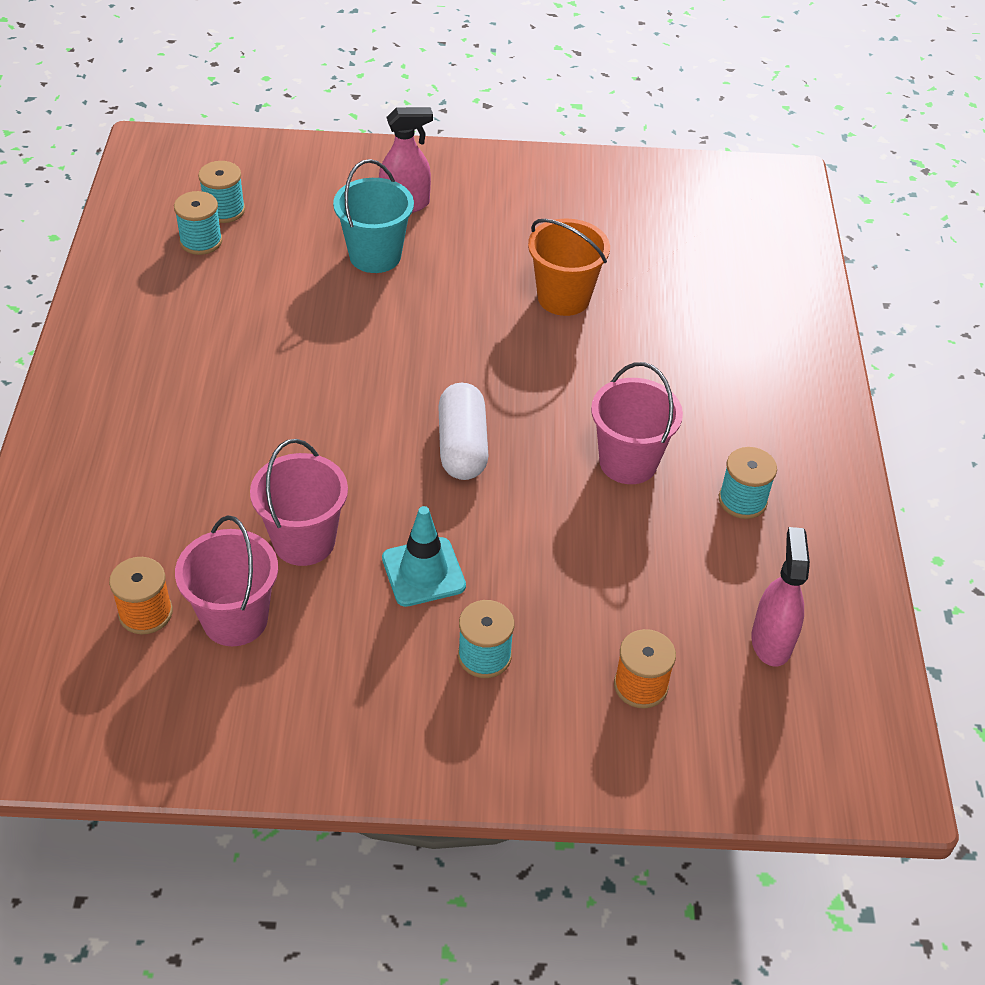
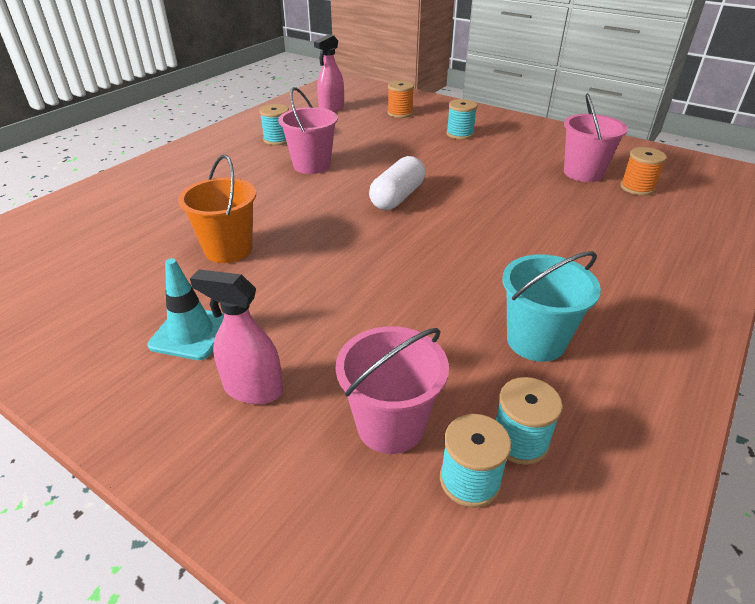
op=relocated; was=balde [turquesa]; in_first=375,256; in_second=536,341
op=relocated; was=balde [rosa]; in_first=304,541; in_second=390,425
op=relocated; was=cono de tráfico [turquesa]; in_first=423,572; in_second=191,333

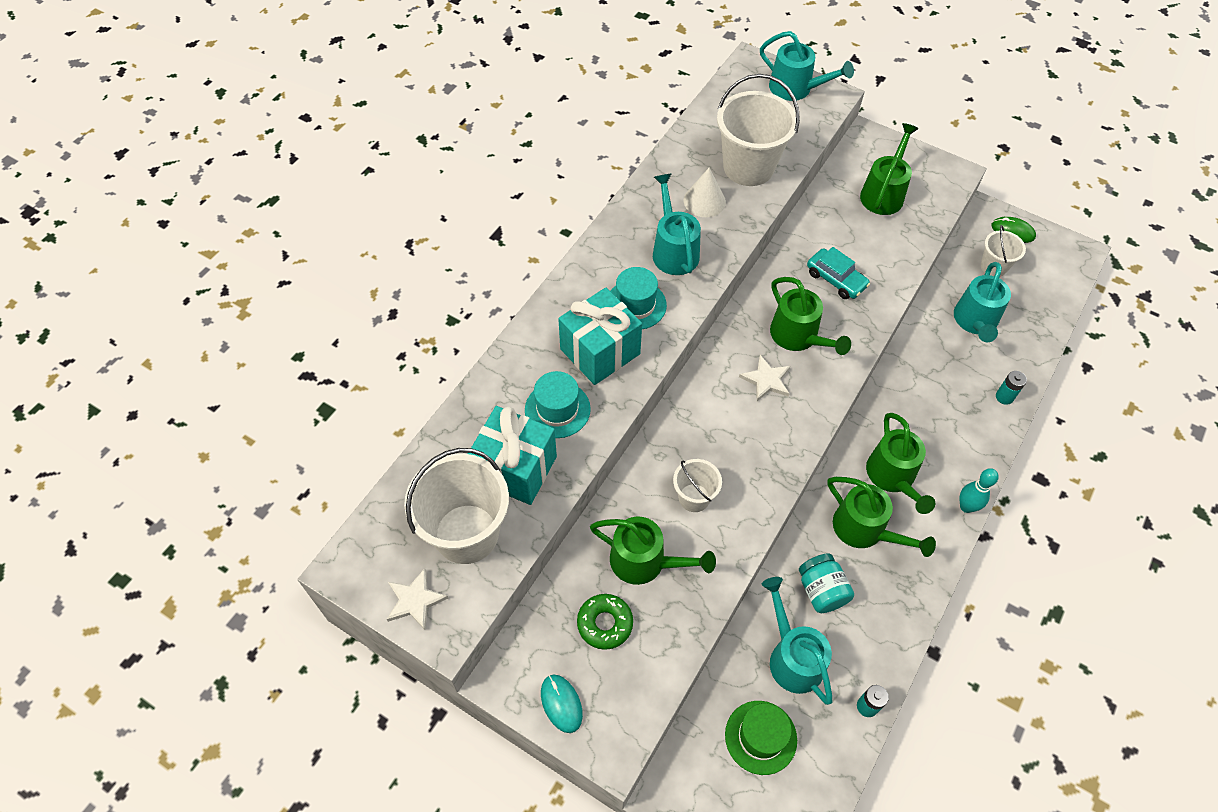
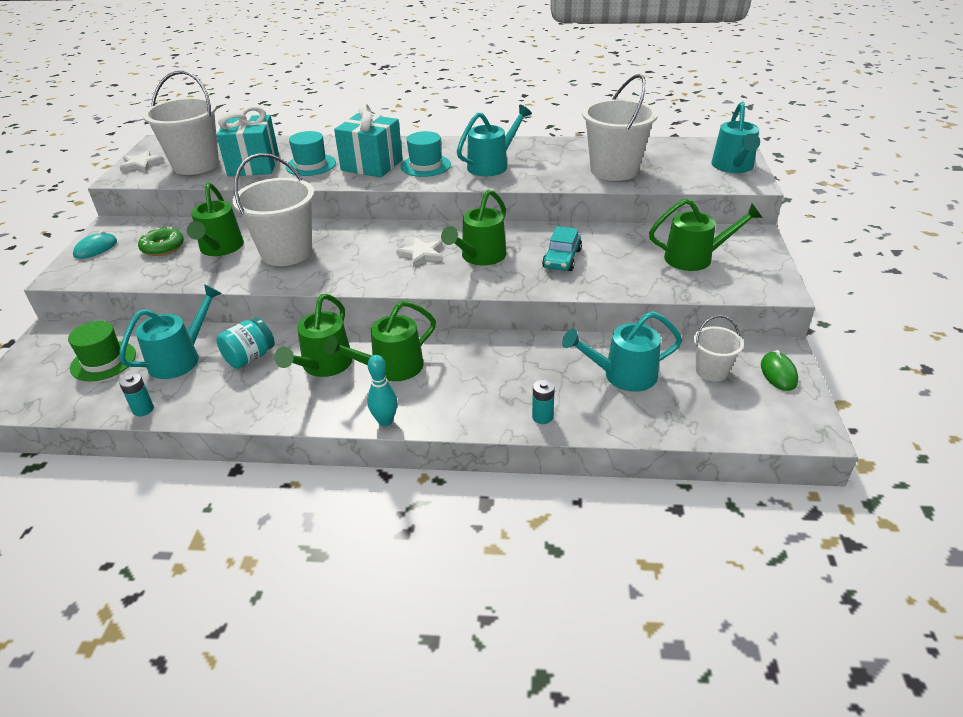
op=missing; was=cono [blanco]; in_first=704,201
op=size; was=balde [blanco]; in_first=694,498; in_second=286,252; ratio=1.91

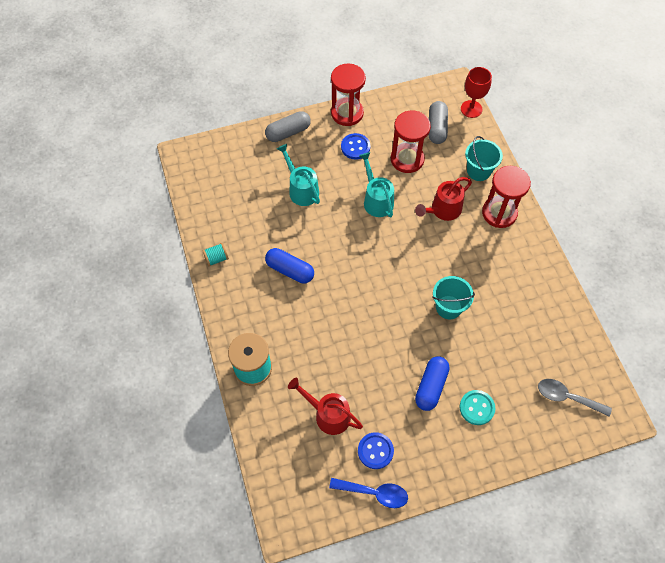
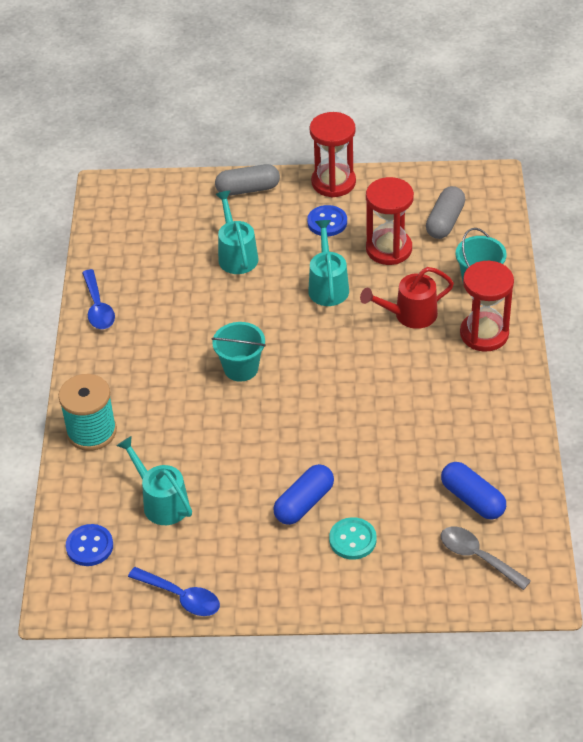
op=missing; was=copa [rojo]; in_first=471,109
op=exchanged; was=carrete [turquesa]; now=cuchara [azul]; in_first=216,258; in_second=98,307
op=relocated; was=cápsula [azul]; in_first=290,270; in_second=472,499
op=relocated; was=balde [turquesa]; in_first=448,307; in_second=241,368
op=colour; was=regadera [rojo]; now=regadera [turquesa]; in_first=327,414; in_second=161,502
op=relocated; was=botón [azul]; in_first=375,451; in_second=89,546

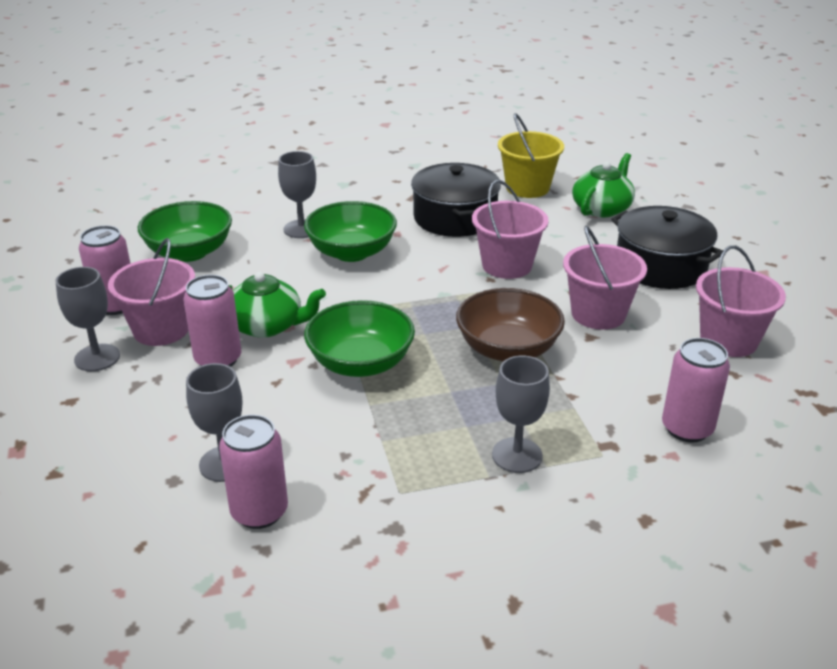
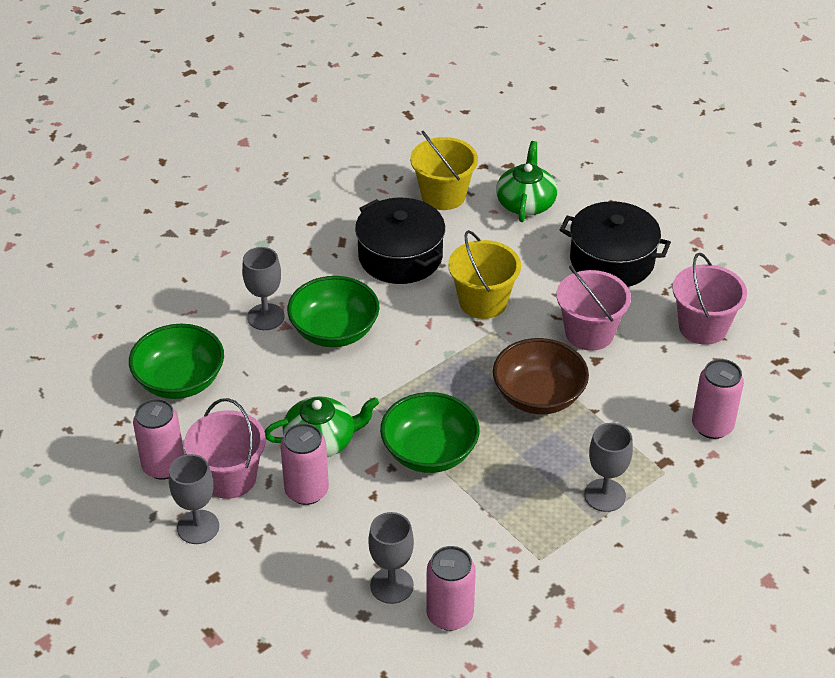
op=colour; was=balde [rosa]; now=balde [amarillo]; in_first=507,265; in_second=483,302

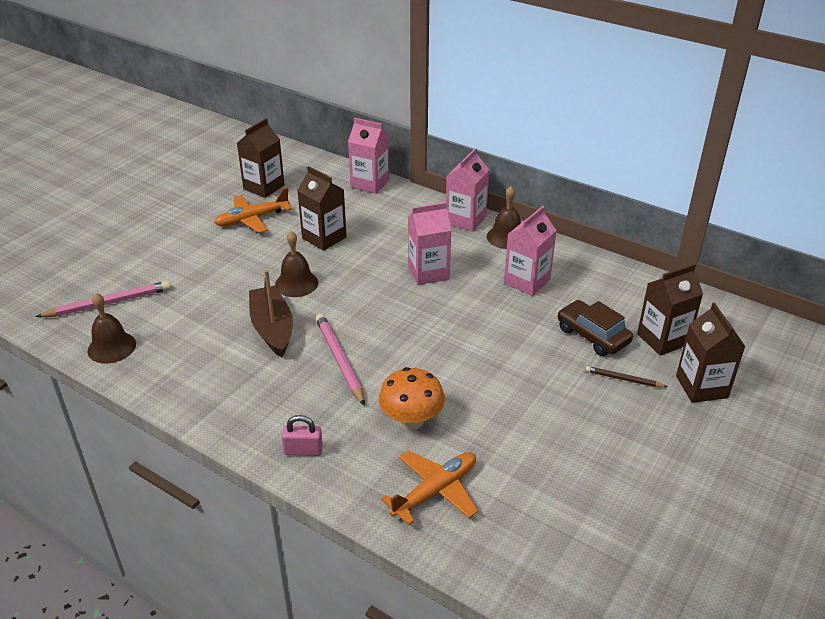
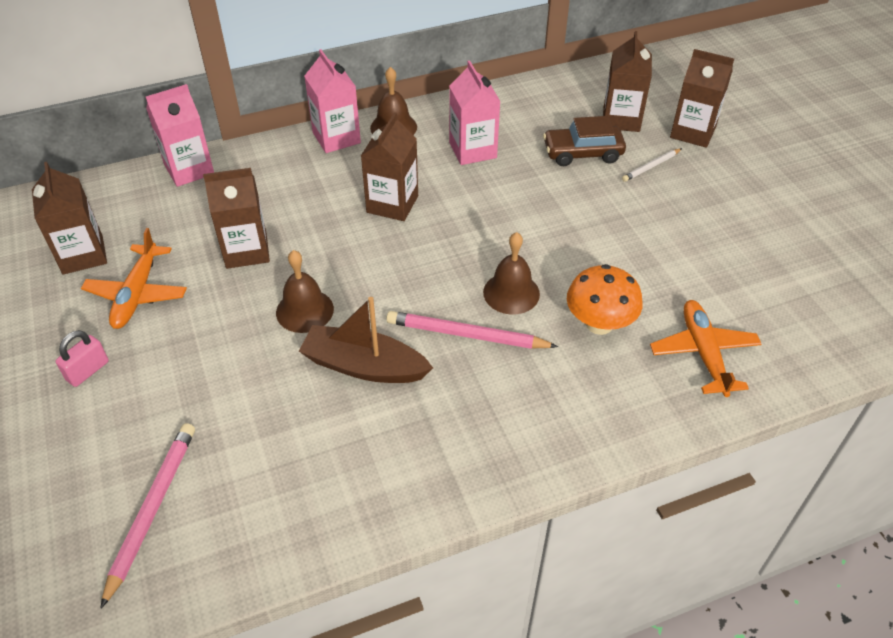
op=colour; was=cartón de leche [rosa]; now=cartón de leche [marrón]; in_first=428,272; in_second=392,204
op=relocated; was=campana [marrón]; in_first=111,347; in_second=511,293
op=colour; was=lápiz [marrón]; now=lápiz [blanco]; in_first=623,379; in_second=651,166
op=relocated; was=candado [rosa]; in_first=303,450; in_second=88,371

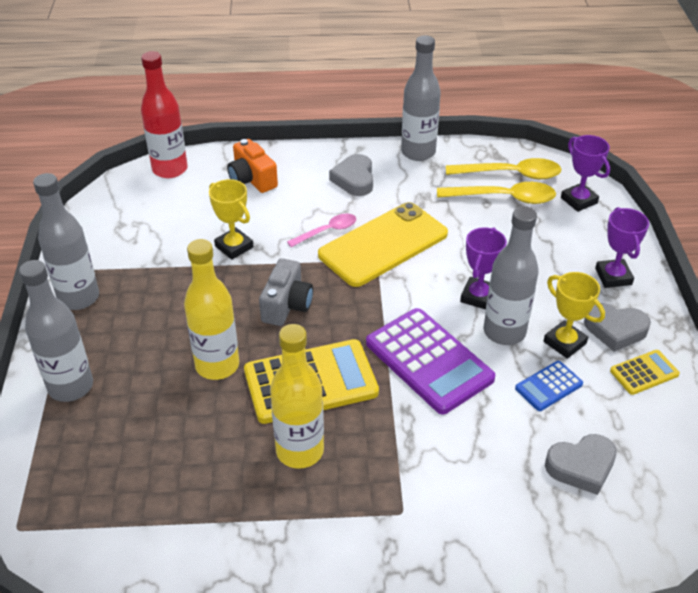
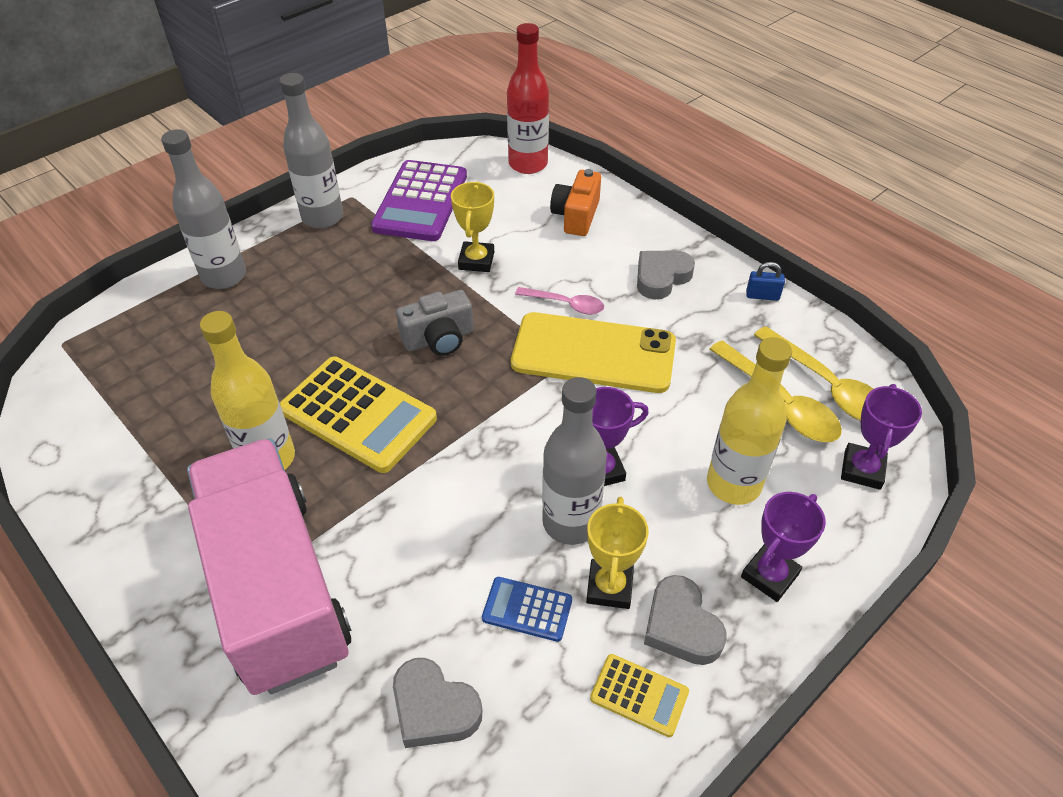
op=exchanged; was=botella [gris]; now=candado [azul]; in_first=418,152; in_second=762,296
op=relocated; was=botella [amarillo]; in_first=217,365; in_second=733,484
op=relocated; was=calculadora [morado]; in_first=429,361; in_second=421,202
op=appeared; now=camión [rosa]; in_second=277,587

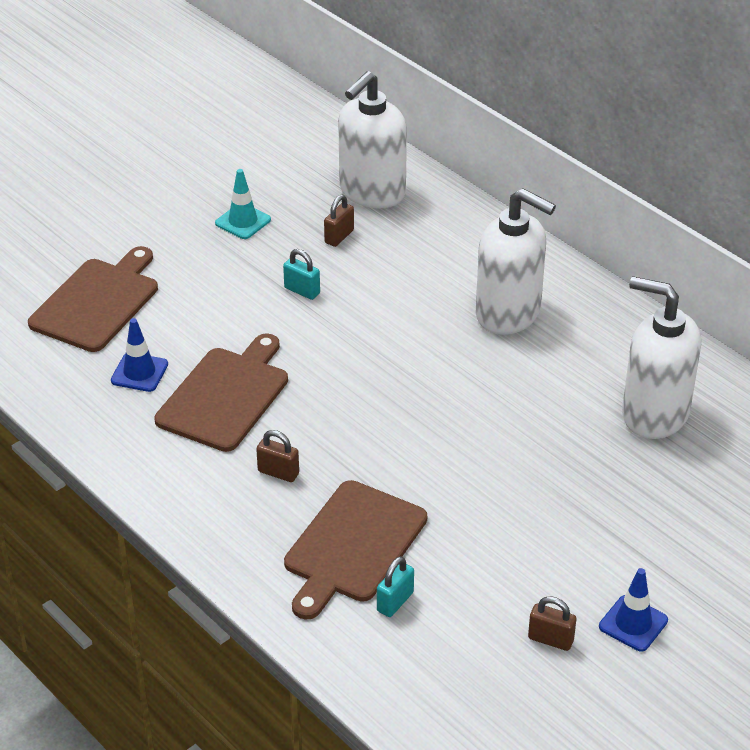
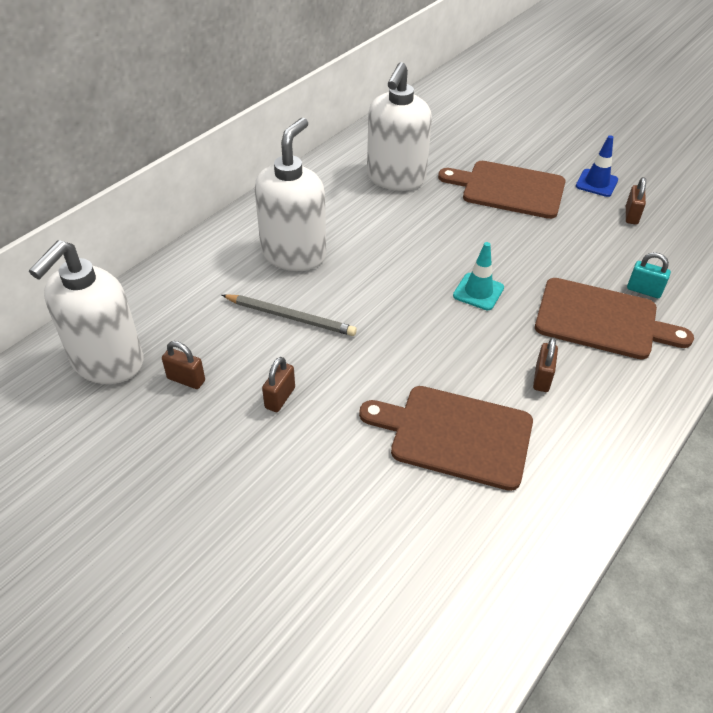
op=spun; was=dispensador de jabón [blanco]; in_first=371,192; in_second=107,362; clockwise=90
op=relocated; was=cono de tráfico [turquesa]; in_first=243,221; in_second=478,292
op=relocated; was=tabla de cortar [marrón]; in_first=97,302; in_second=509,189
op=colour; was=candado [turquesa]; now=candado [marrón]; in_first=302,291; in_second=280,398
op=missing; was=cono de tráfico [azul]; in_first=139,372
op=appeared; now=lápiz [gris]; in_second=290,317

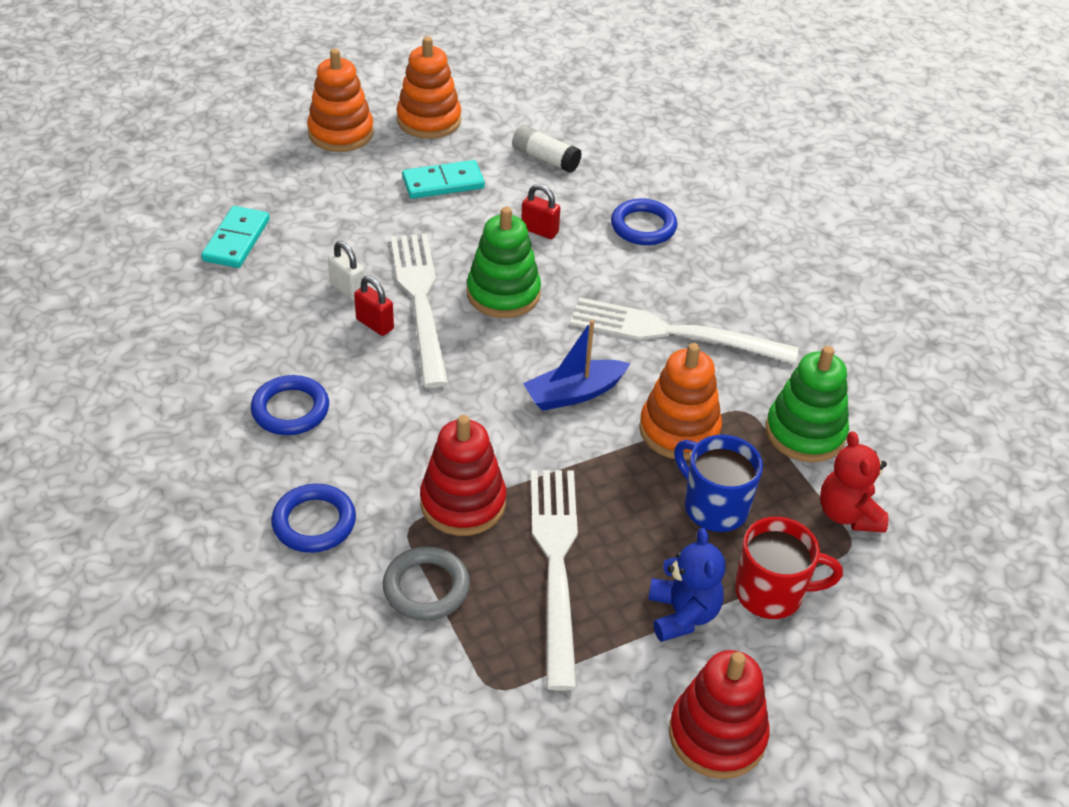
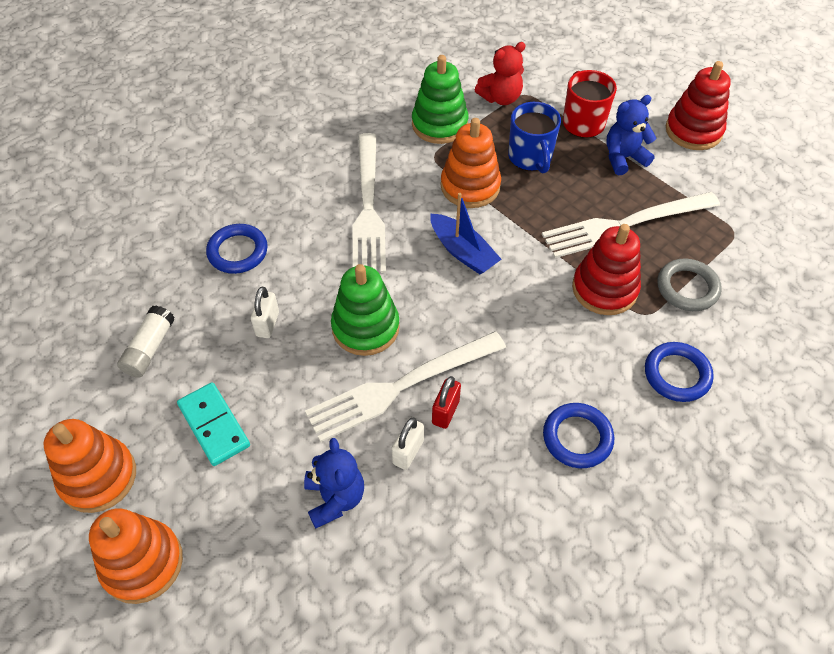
op=colour; was=candado [rojo]; now=candado [blanco]; in_first=539,231; in_second=267,324
op=missing; was=ficha de dominó [turquesa]; in_first=236,240
op=spun; was=taza [azul]; in_first=714,507; in_second=530,157; clockwise=-45
op=appeared; now=osito [azul]; in_second=335,498

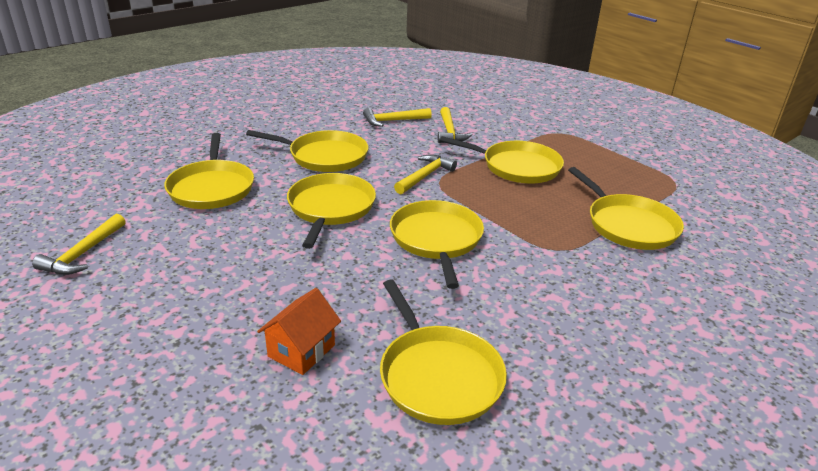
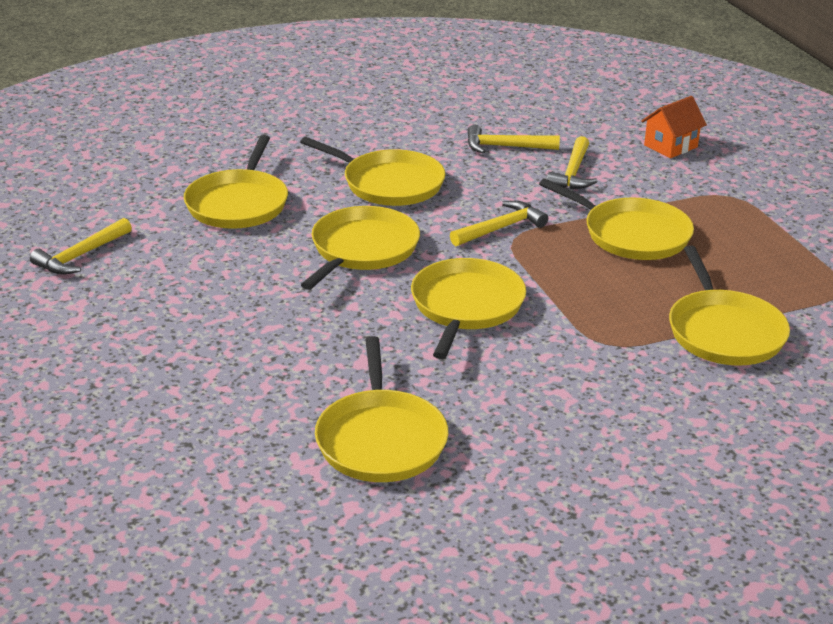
op=relocated; was=casa [naranja]; in_first=301,350; in_second=670,146

